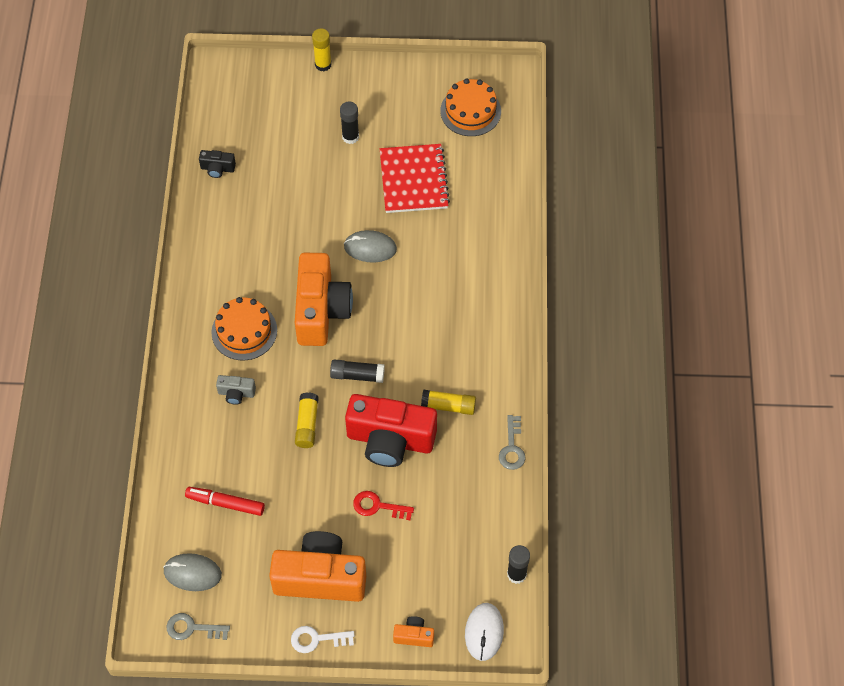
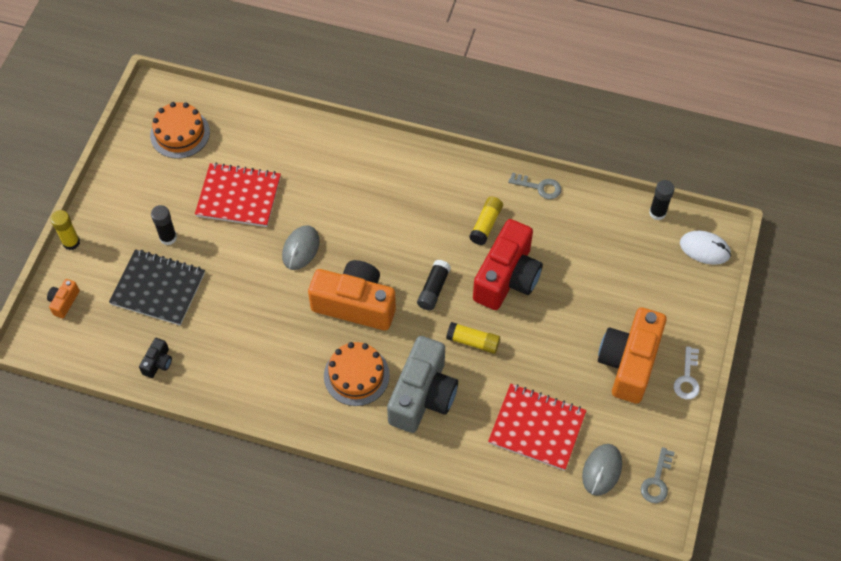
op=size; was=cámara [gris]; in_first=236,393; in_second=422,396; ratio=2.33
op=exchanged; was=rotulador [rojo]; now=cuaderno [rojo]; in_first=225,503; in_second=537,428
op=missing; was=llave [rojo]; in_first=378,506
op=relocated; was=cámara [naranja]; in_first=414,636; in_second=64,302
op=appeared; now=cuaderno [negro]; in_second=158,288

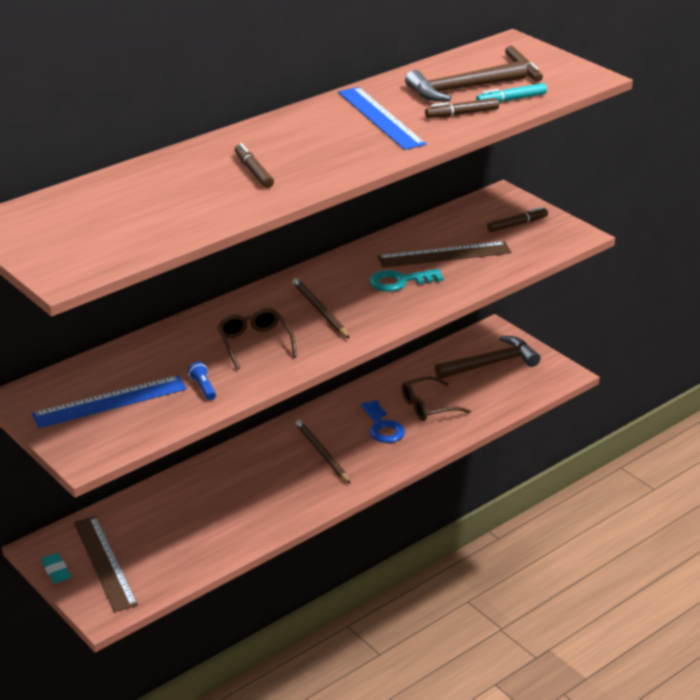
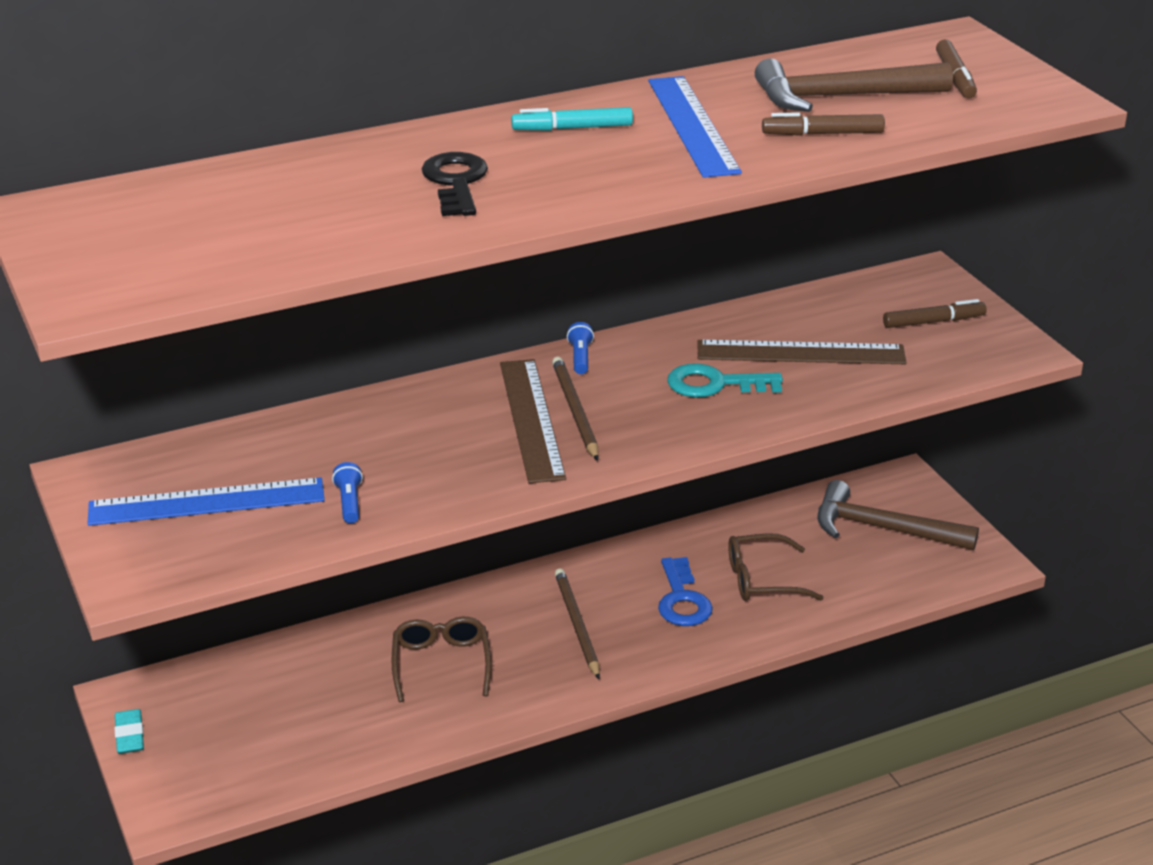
op=relocated; was=rotulador [turquesa]; in_first=511,100; in_second=572,128
op=exchanged; was=rotulador [marrón]; now=llave [negro]; in_first=253,171; in_second=456,182
op=relocated; was=gafas [marrón]; in_first=255,344; in_second=441,664
op=spun; was=martillo [marrón]; in_first=491,363; in_second=882,529; clockwise=-150
op=relocated; was=regla [marrón]; in_first=104,563; in_second=531,419
op=appeared; now=lámpara de mano [azul]; in_second=580,357

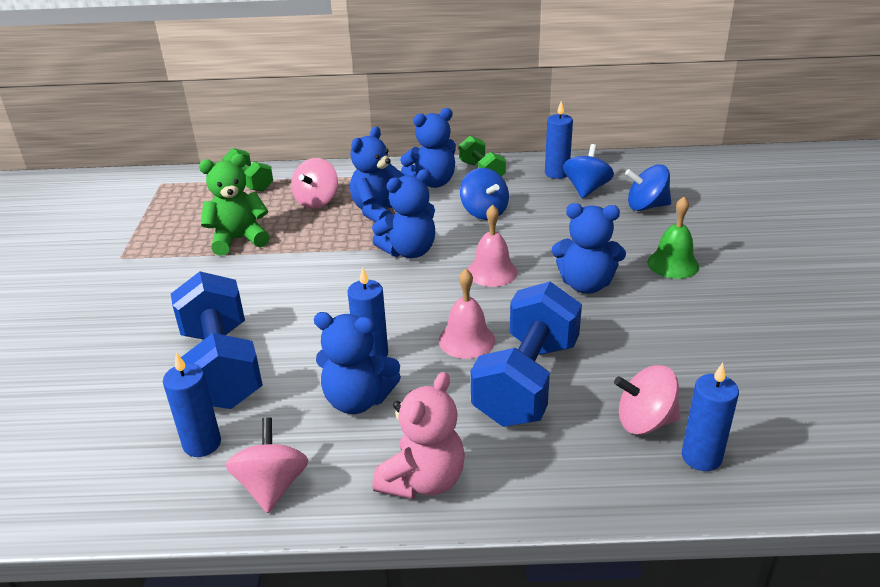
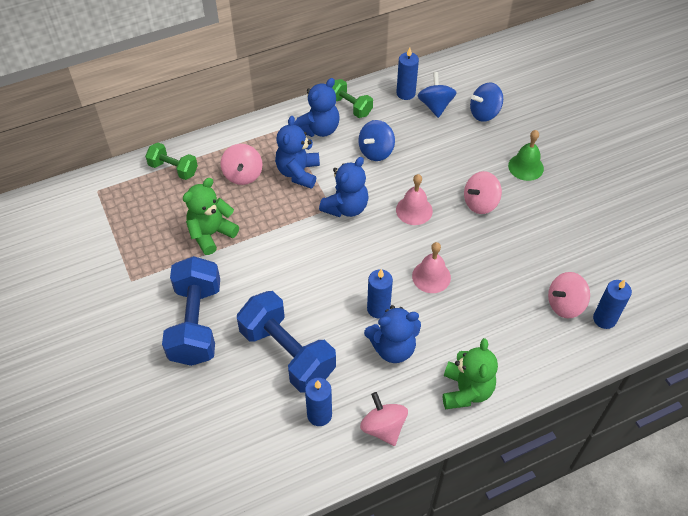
op=spun; was=peonza [azul]; in_first=484,212; in_second=376,151; clockwise=90
op=exchanged; was=osito [azul]; now=peonza [rosa]; in_first=585,284; in_second=480,203
op=relocated; was=mancuerna [azul]; in_first=527,381; in_second=196,323
op=colour; was=osito [rosa]; now=osito [verde]; in_first=423,480; in_second=466,390

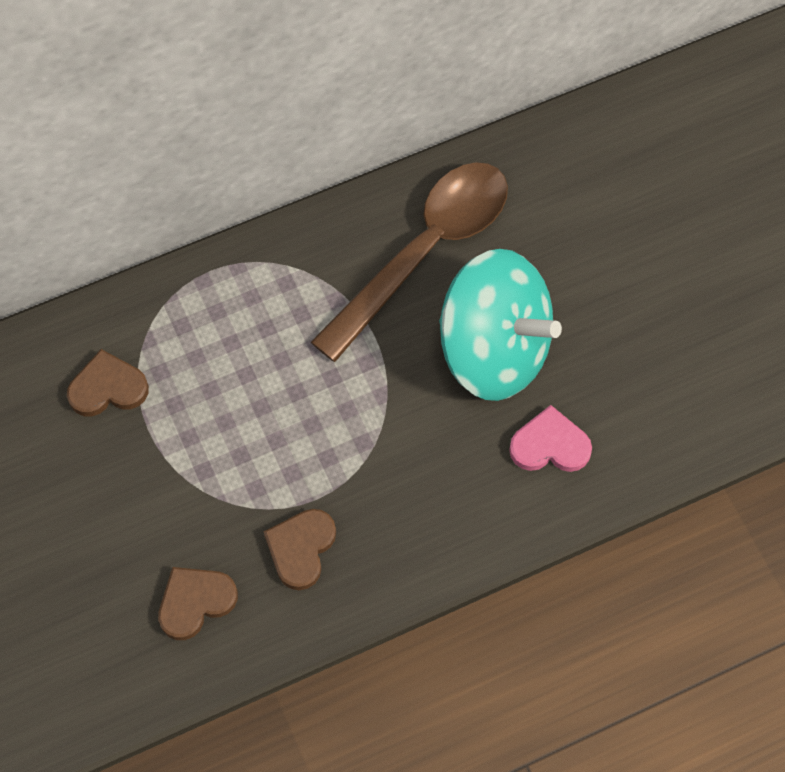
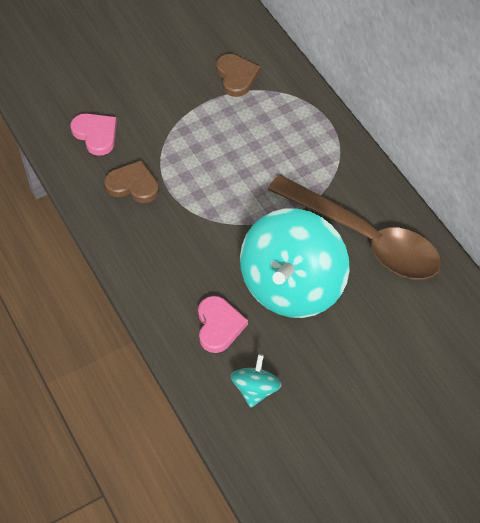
op=colour; was=corazón [marrón]; now=corazón [rosa]; in_first=195,602; in_second=96,134
op=appeared; now=peonza [turquesa]; in_second=255,389

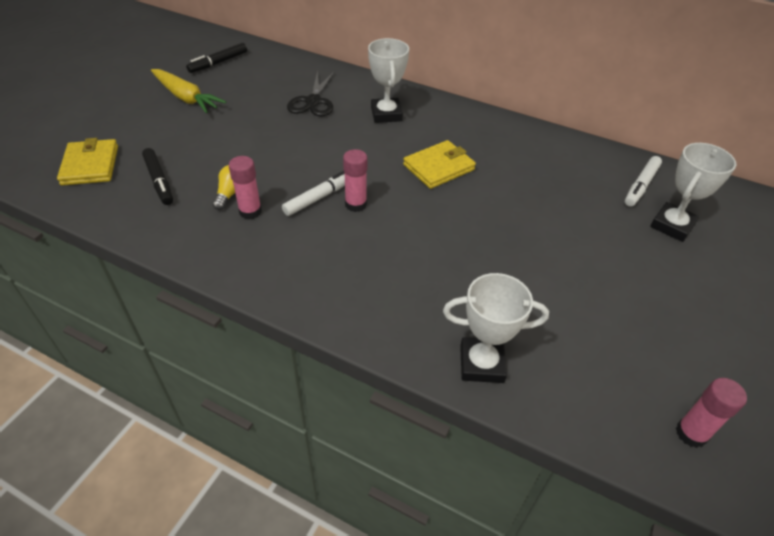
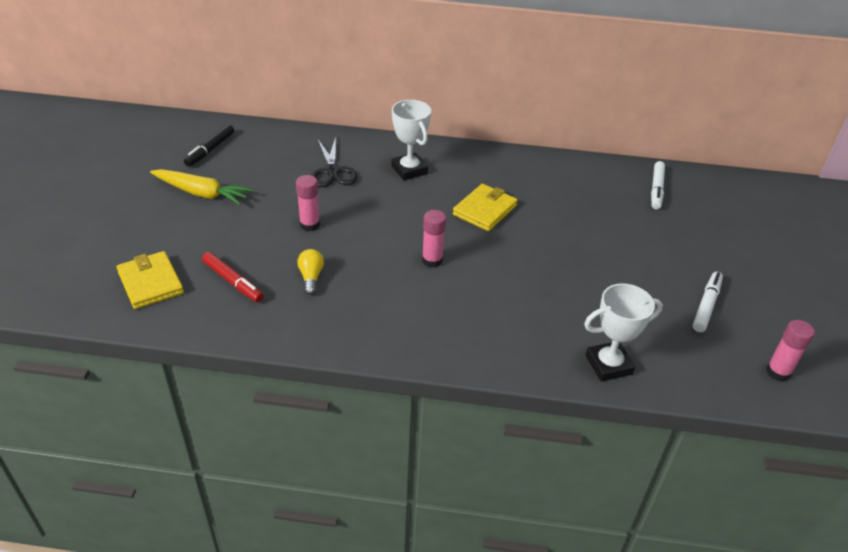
op=missing; was=trofeo [blanco]; in_first=672,225
op=colour; was=rotulador [negro]; now=rotulador [rojo]; in_first=159,181; in_second=233,282
op=relocated; was=barra de pegamento [rosa]; in_first=250,211; in_second=310,225
op=relocated; was=rotulador [blanco]; in_first=320,197; in_second=706,305

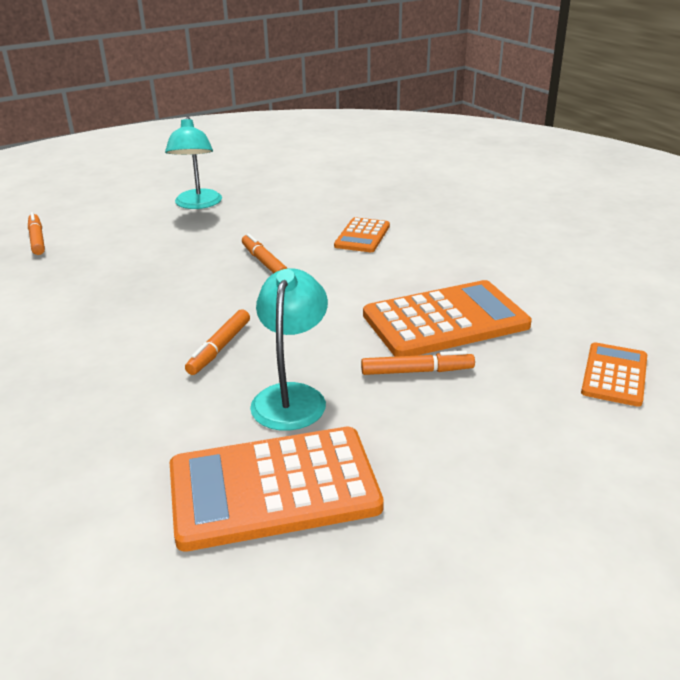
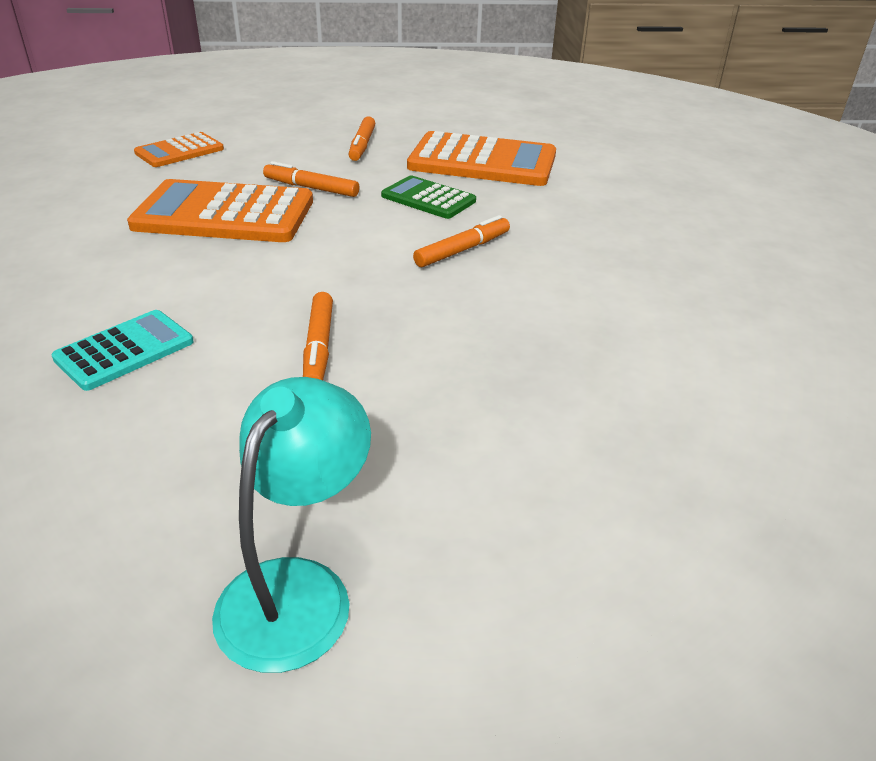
op=relocated; was=rotulador [naranja]; in_first=37,239; in_second=362,145
op=colour; was=calculadora [naranja]; now=calculadora [turquesa]; in_first=362,236; in_second=125,350
op=exchanged; was=lámpara [turquesa]; now=calculadora [verde]; in_first=292,396; in_second=428,198

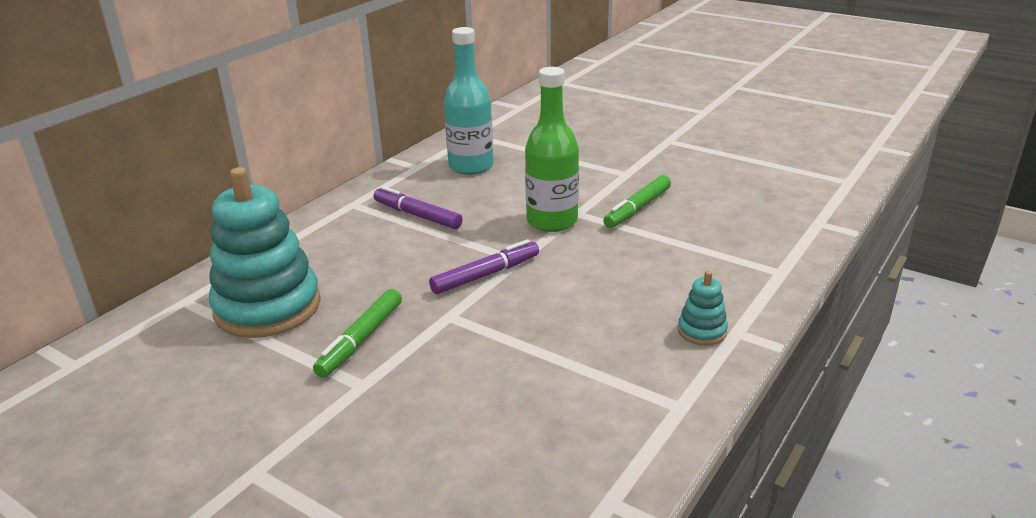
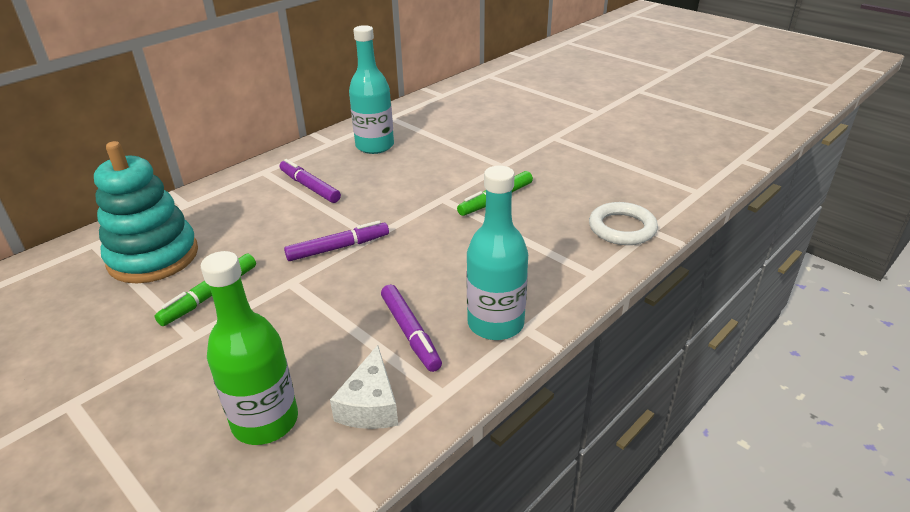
op=relocated; was=botella [verde]; in_first=552,221; in_second=265,421
op=exchanged; was=juguete apilable [turquesa]; now=botella [turquesa]; in_first=702,331; in_second=495,323
op=appeared; now=anillo [blanco]; in_second=622,228
op=appeared; now=rotulador [morado]; in_second=410,333
op=appeared; now=queso [blanco]; in_second=370,405

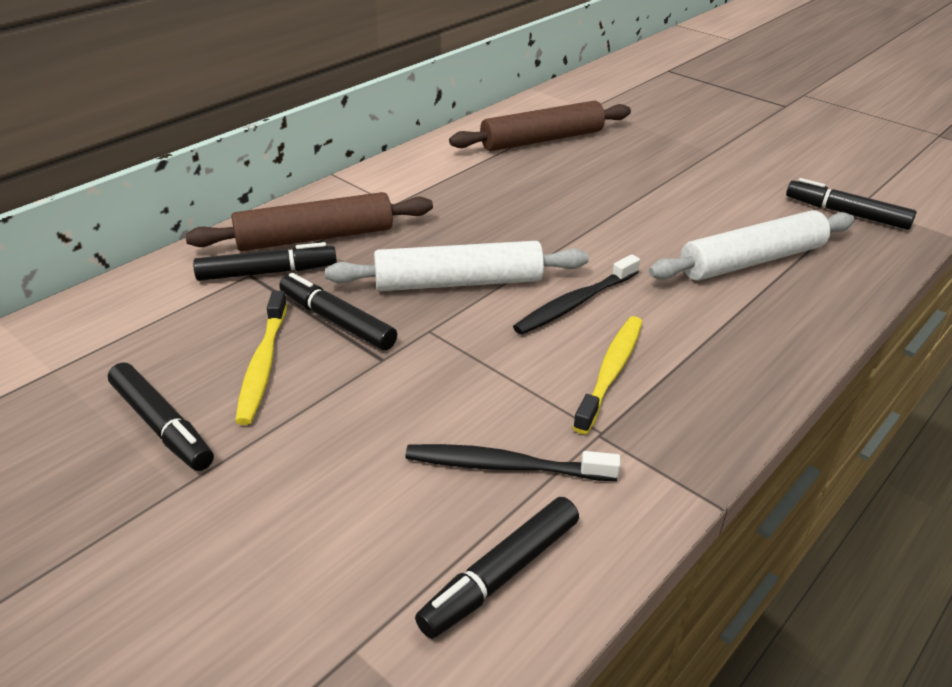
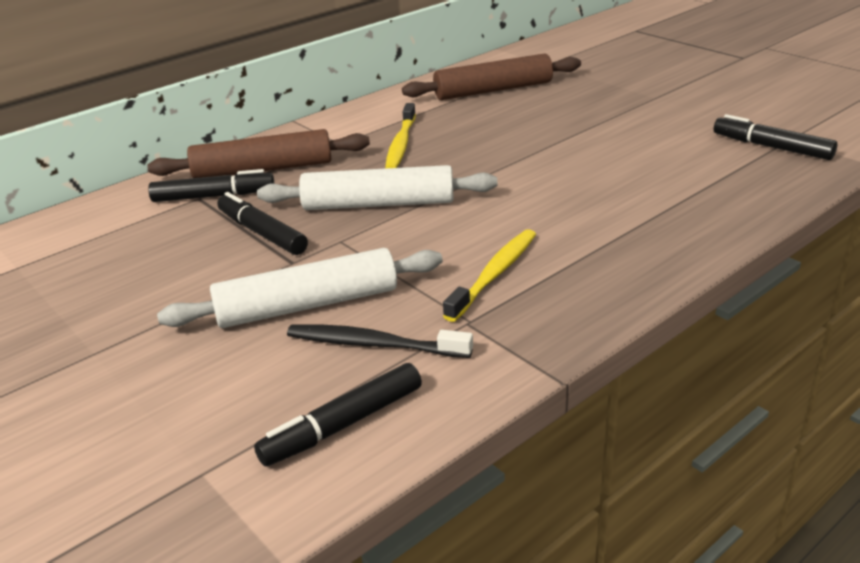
op=relocated; was=rodillo [blanco]; in_first=751,261; in_second=307,305
op=missing; was=cepillo de dientes [negro]; in_first=575,303
op=relocated; was=cepillo de dientes [amarillo]; in_first=263,365; in_second=401,144
op=missing; was=rotulador [negro]; in_first=162,425

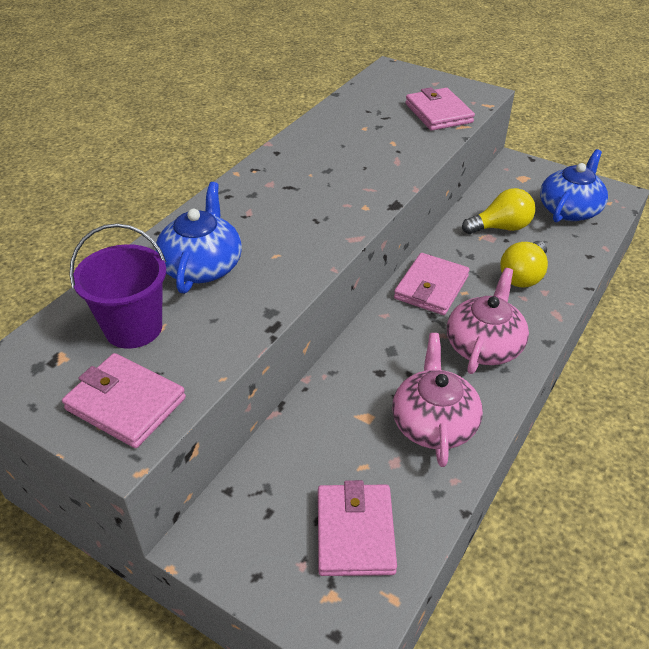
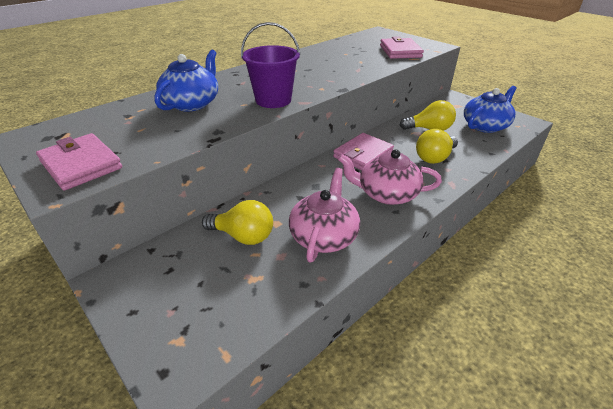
op=relocated; was=balde [morado]; in_first=133,328; in_second=273,100
op=spun; was=tetera [rosa]; in_first=484,345; in_second=386,194; clockwise=-120
op=missing; was=cartera [rosa]; in_first=355,532
op=appeared; now=bombilla [amarillo]; in_second=243,236

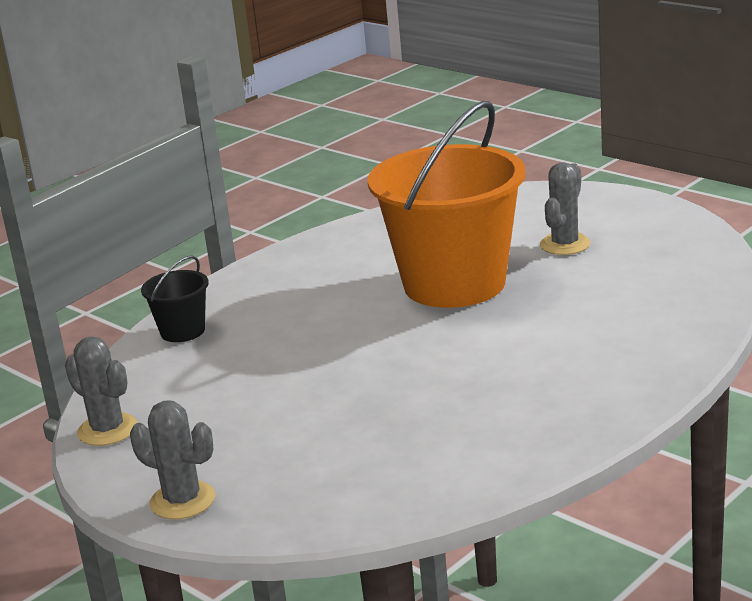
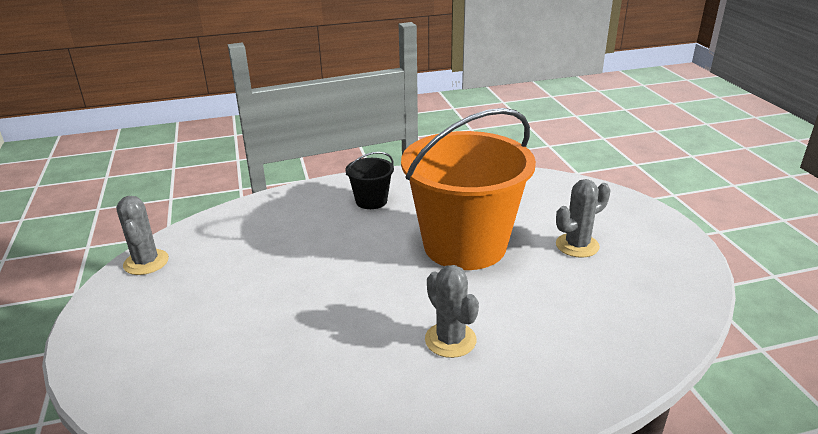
op=relocated; was=balde [negro]; in_first=182,331; in_second=371,201
op=relocated; was=cactus [gris]; in_first=182,500; in_second=450,340

